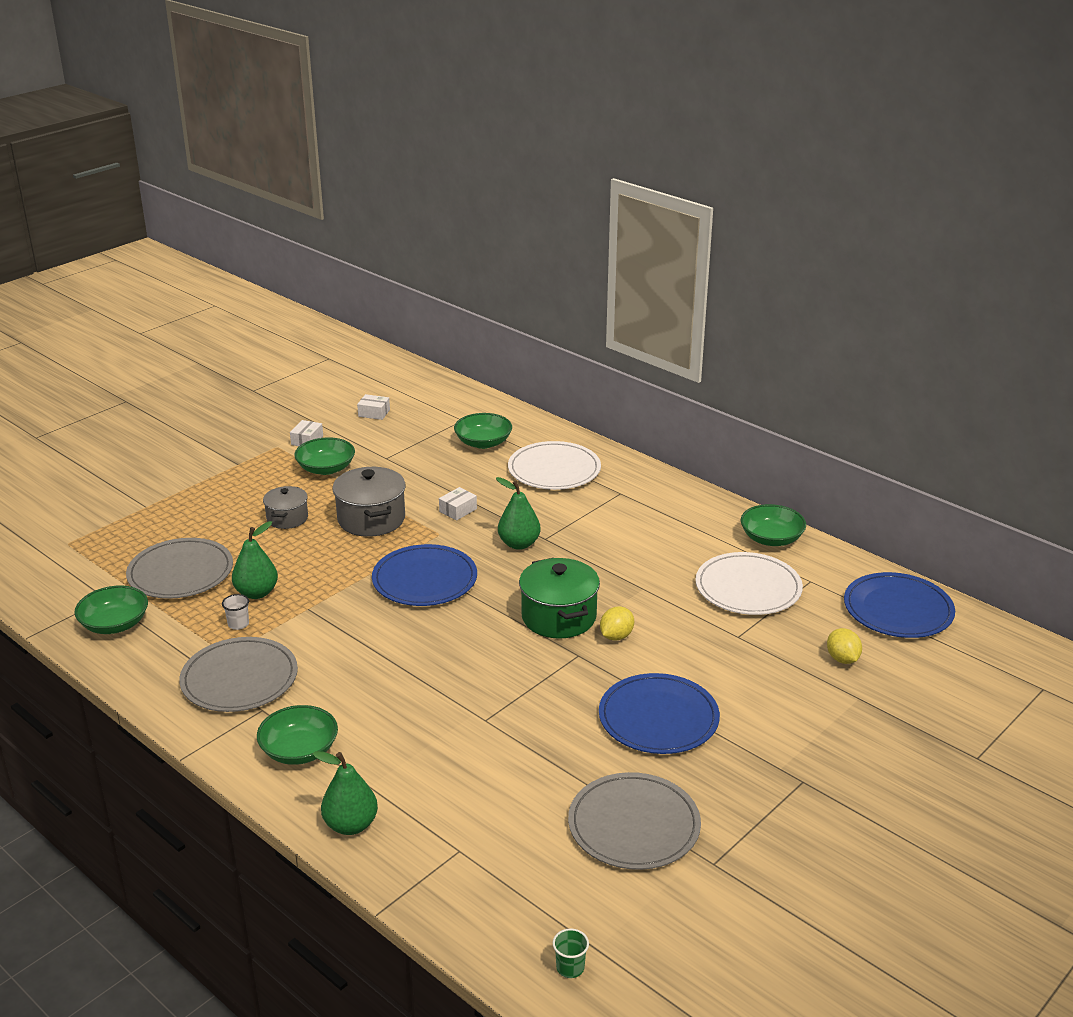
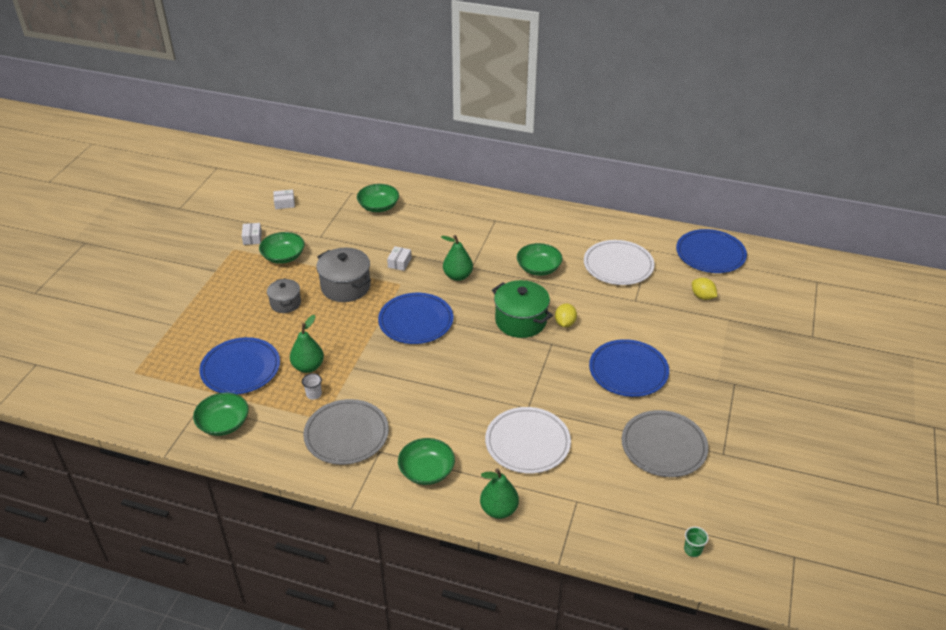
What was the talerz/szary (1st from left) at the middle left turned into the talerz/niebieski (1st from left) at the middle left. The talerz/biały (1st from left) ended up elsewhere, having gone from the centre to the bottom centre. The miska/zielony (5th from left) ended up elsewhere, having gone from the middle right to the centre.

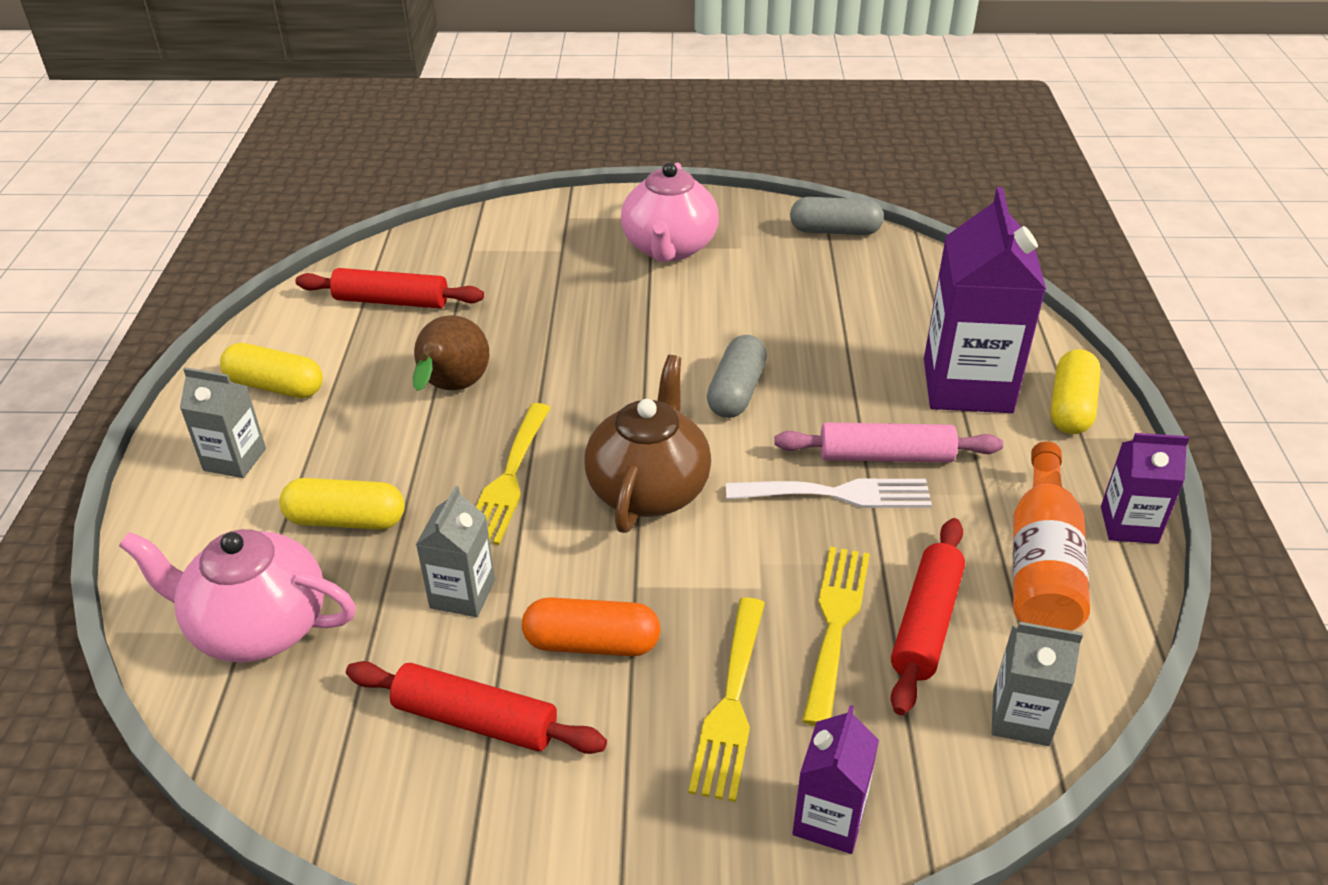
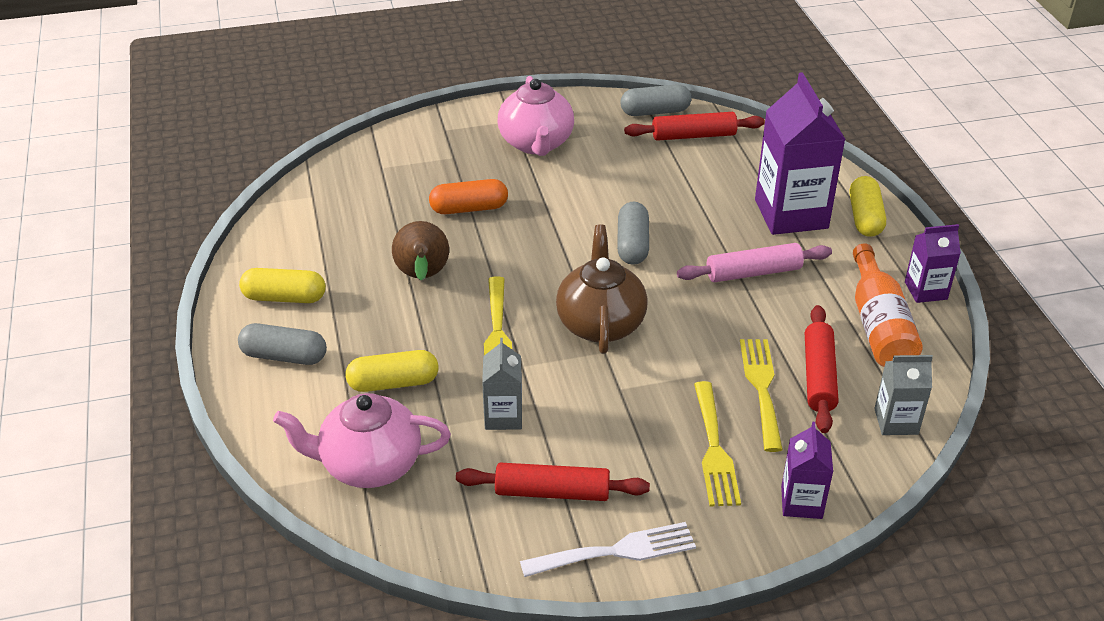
Where the karton mleka/szary (1st from left) stood at the middle left, the kapsułka/szary (1st from left) came to stand at the middle left. The kapsułka/pomarańczowy ended up elsewhere, having gone from the bottom centre to the top centre. The widelec/biały ended up elsewhere, having gone from the centre to the bottom centre. The wałek do ciasta/czerwony (1st from left in the first image) ended up elsewhere, having gone from the top left to the top centre.

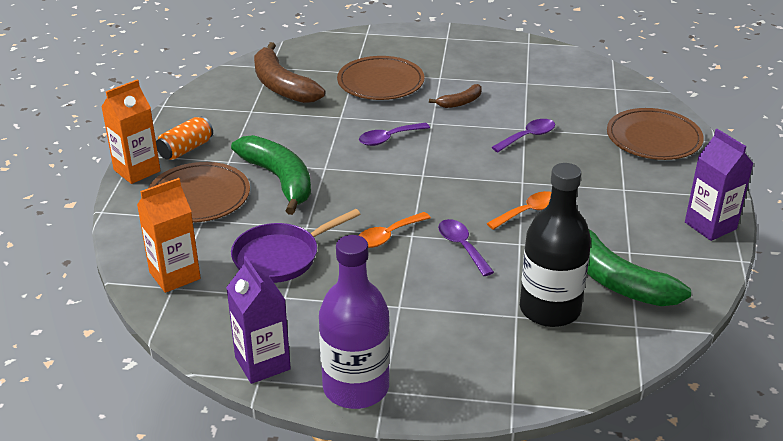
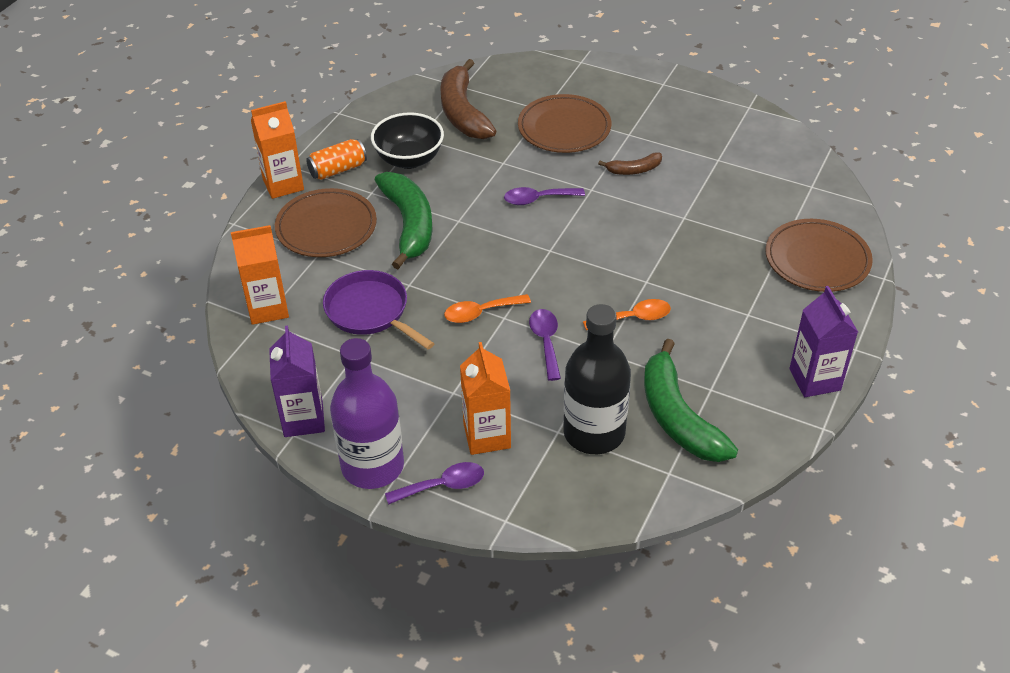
The patelnia/fioletowy at the centre ended up facing another way, 60 degrees clockwise from before. The second view gained the miska/czarny at the top centre. The łyżka/fioletowy (3rd from left in the first image) ended up elsewhere, having gone from the top right to the bottom centre. The second view gained the karton mleka/pomarańczowy (3rd from left) at the centre.

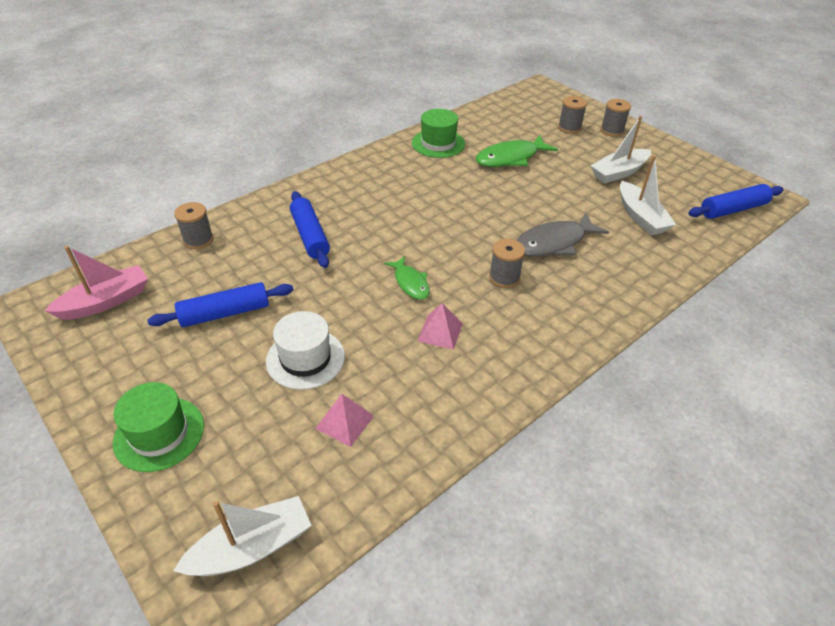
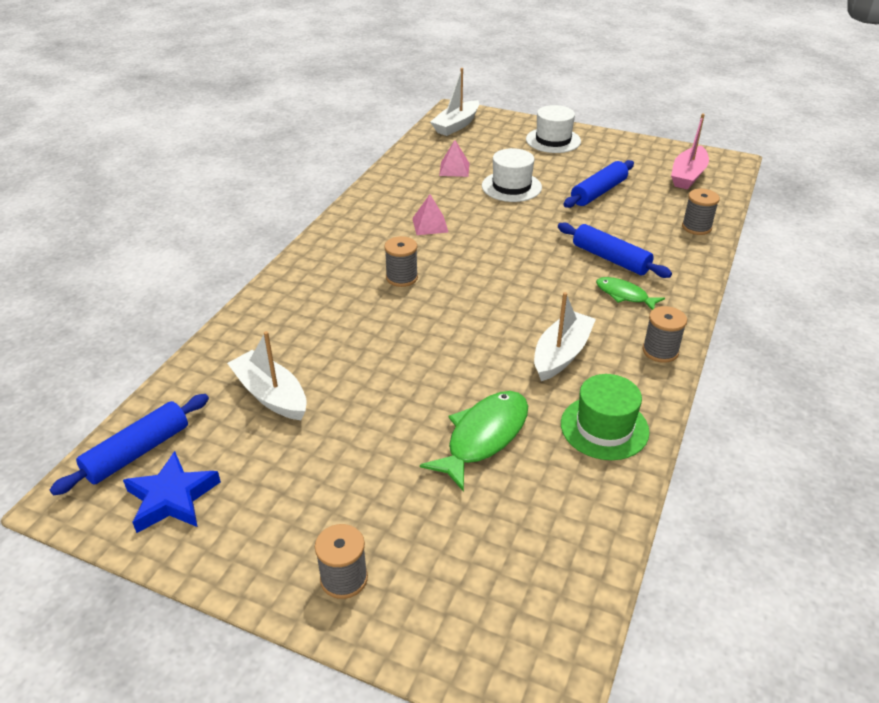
The second view gained the gwiazda/niebieski at the bottom left. What was the kapelusz/zielony (1st from left) at the bottom left turned into the kapelusz/biały (2nd from left) at the top centre. The łódka/biały (2nd from left in the first image) ended up elsewhere, having gone from the top right to the centre. The ryba/zielony (1st from left in the first image) ended up elsewhere, having gone from the centre to the middle right. The szpulka/szary (3rd from left) ended up elsewhere, having gone from the top right to the middle right. The second view lost the ryba/szary at the middle right.

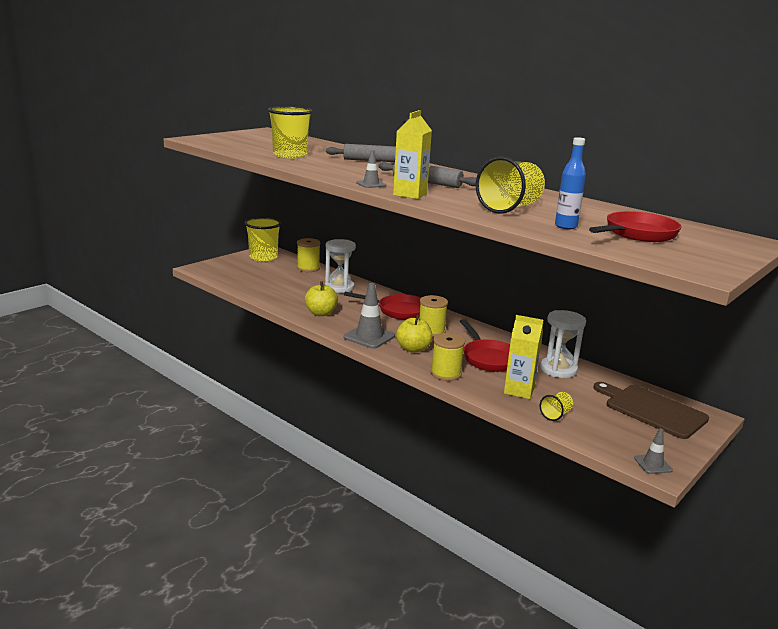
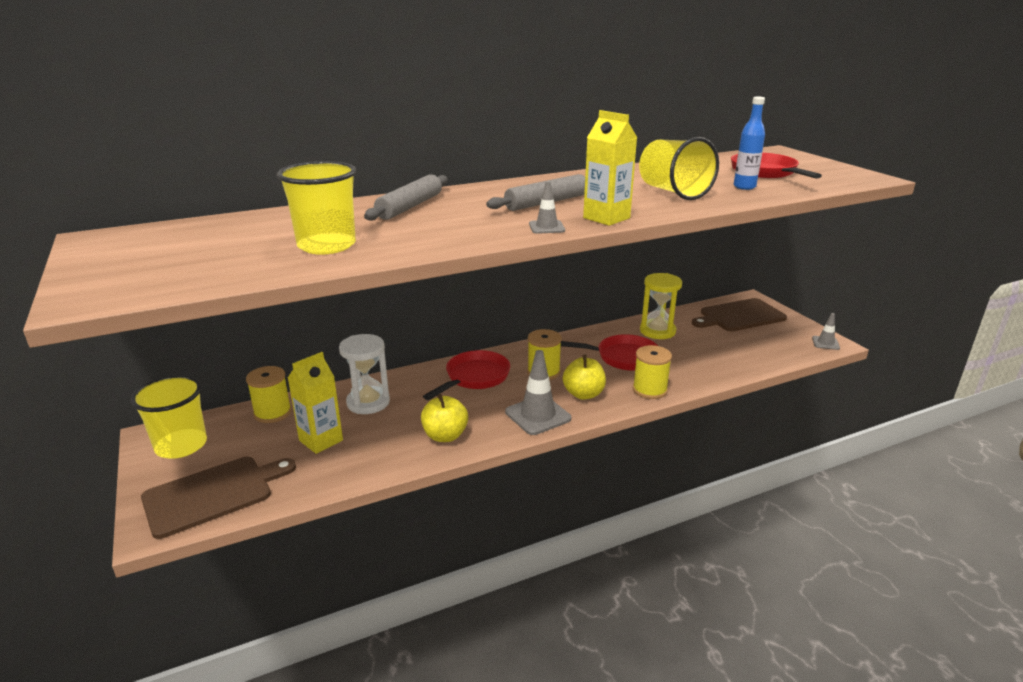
The second view gained the deska do krojenia/brązowy (1st from left) at the bottom left. The karton mleka/żółty (2nd from left in the first image) ended up elsewhere, having gone from the middle right to the middle left. What was the klepsydra/biały (2nd from left) at the middle right turned into the klepsydra/żółty at the centre. The second view lost the szklanka/żółty (4th from left) at the middle right.

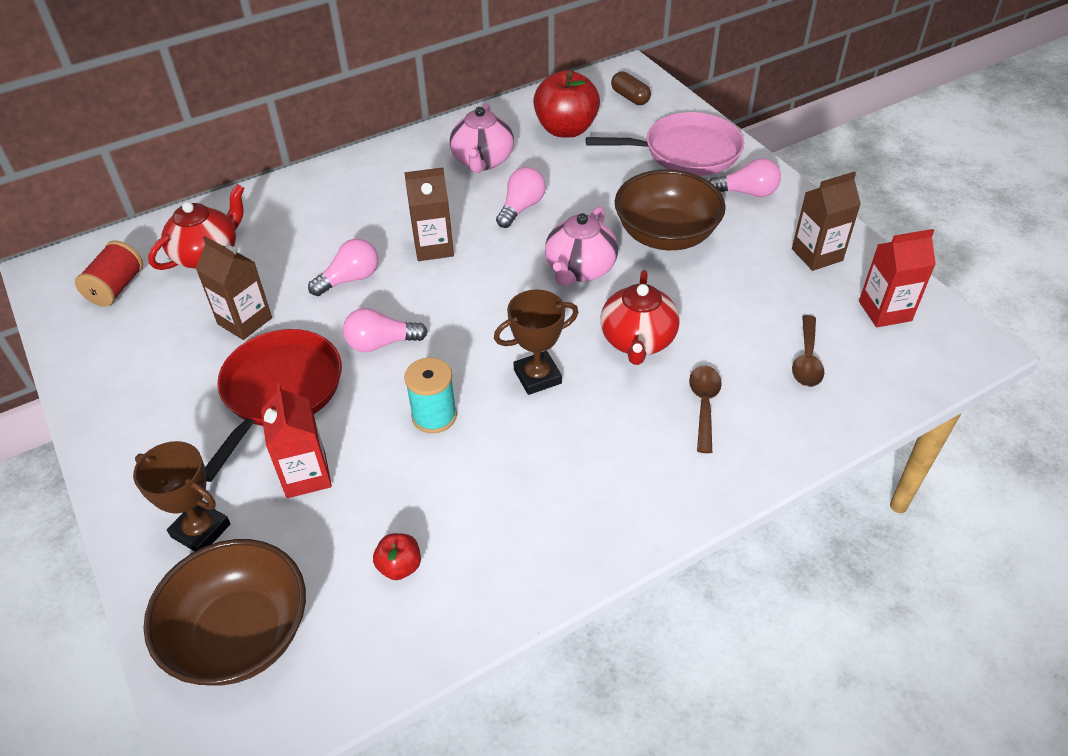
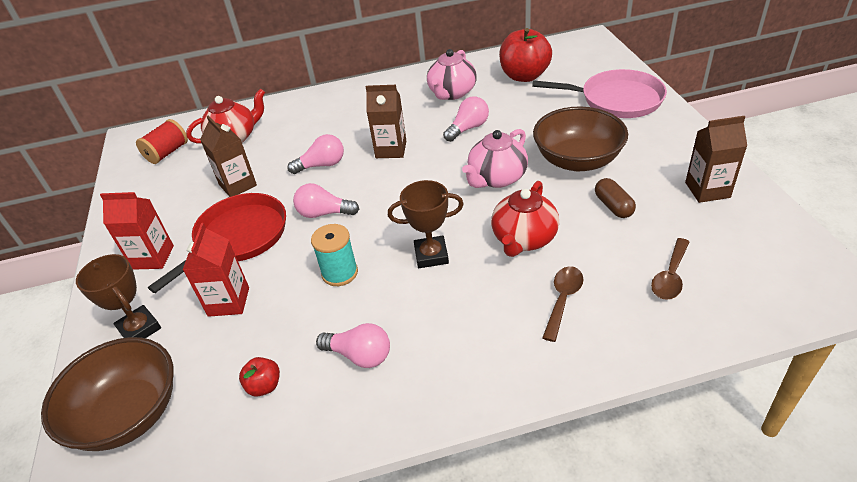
The karton mleka/czerwony (2nd from left in the first image) ended up elsewhere, having gone from the middle right to the middle left. The żarówka/różowy (4th from left in the first image) ended up elsewhere, having gone from the top right to the bottom centre. The kapsułka/brązowy ended up elsewhere, having gone from the top centre to the middle right.

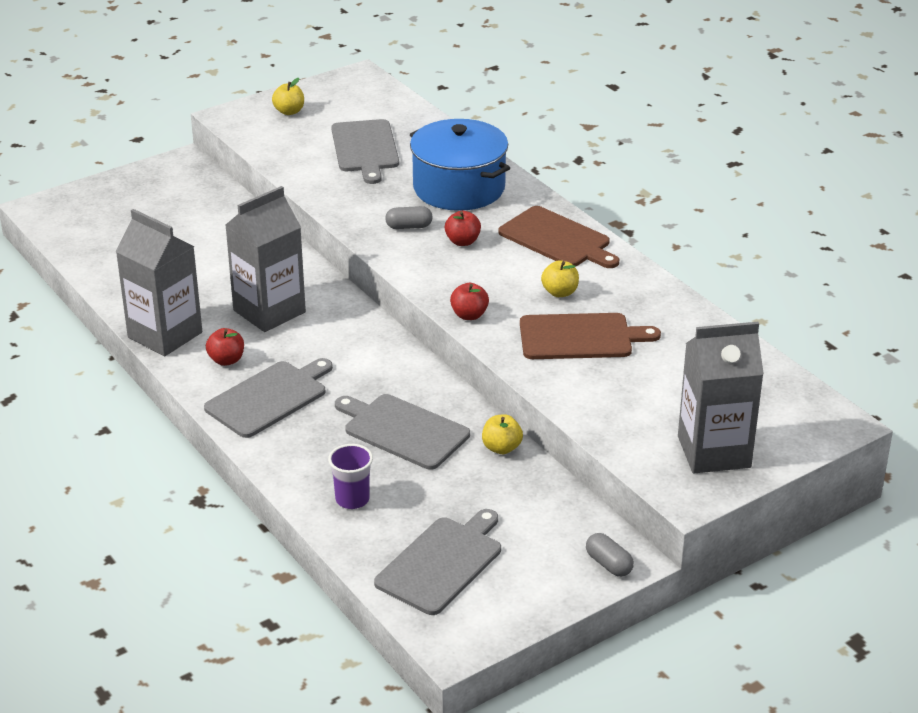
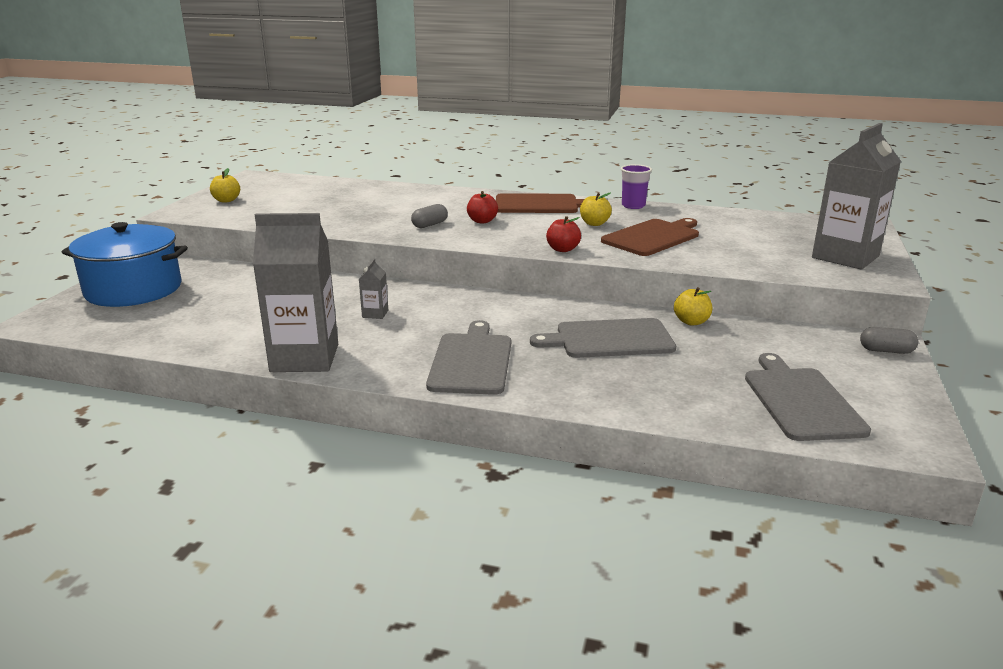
The garnek/niebieski ended up elsewhere, having gone from the top centre to the middle left. The size of the karton mleka/szary (2nd from left) at the middle left changed by a factor of 0.41. The szklanka/fioletowy ended up elsewhere, having gone from the bottom centre to the top centre. The second view lost the jabłko/czerwony (1st from left) at the middle left. The second view lost the deska do krojenia/szary (2nd from left) at the top centre.

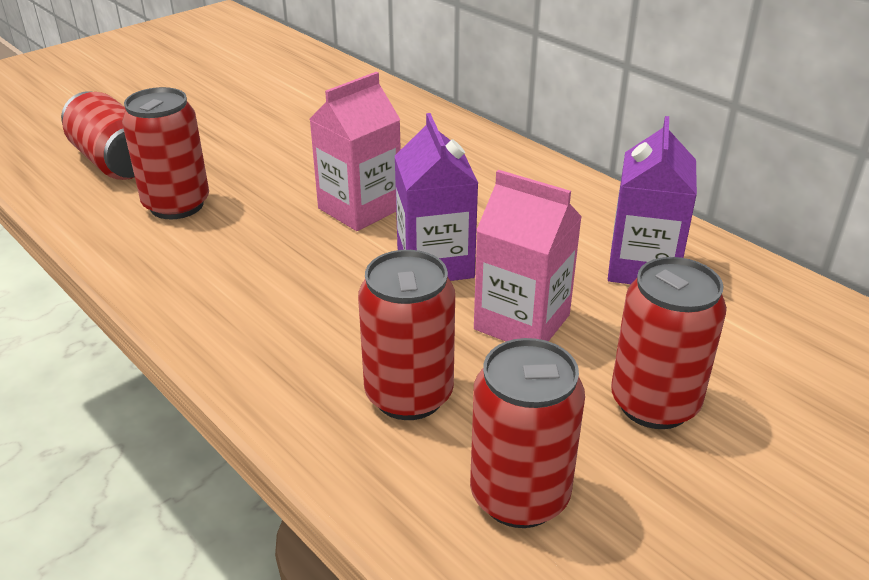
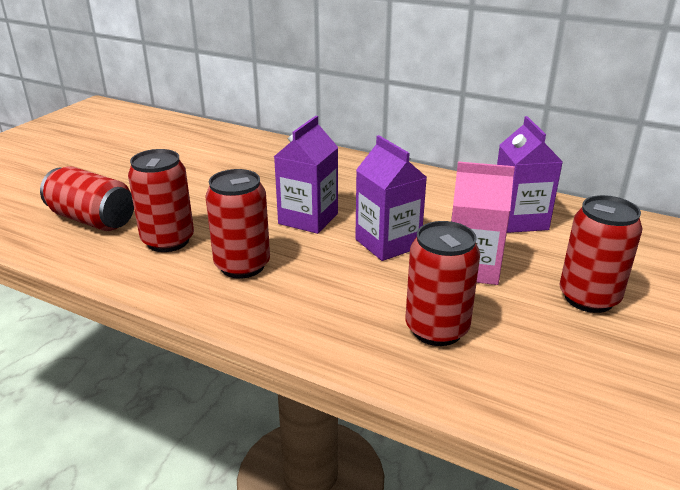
The puszka/czerwony (4th from left in the first image) ended up elsewhere, having gone from the bottom centre to the centre. What was the karton mleka/różowy (1st from left) at the top centre turned into the karton mleka/fioletowy (1st from left) at the centre.

